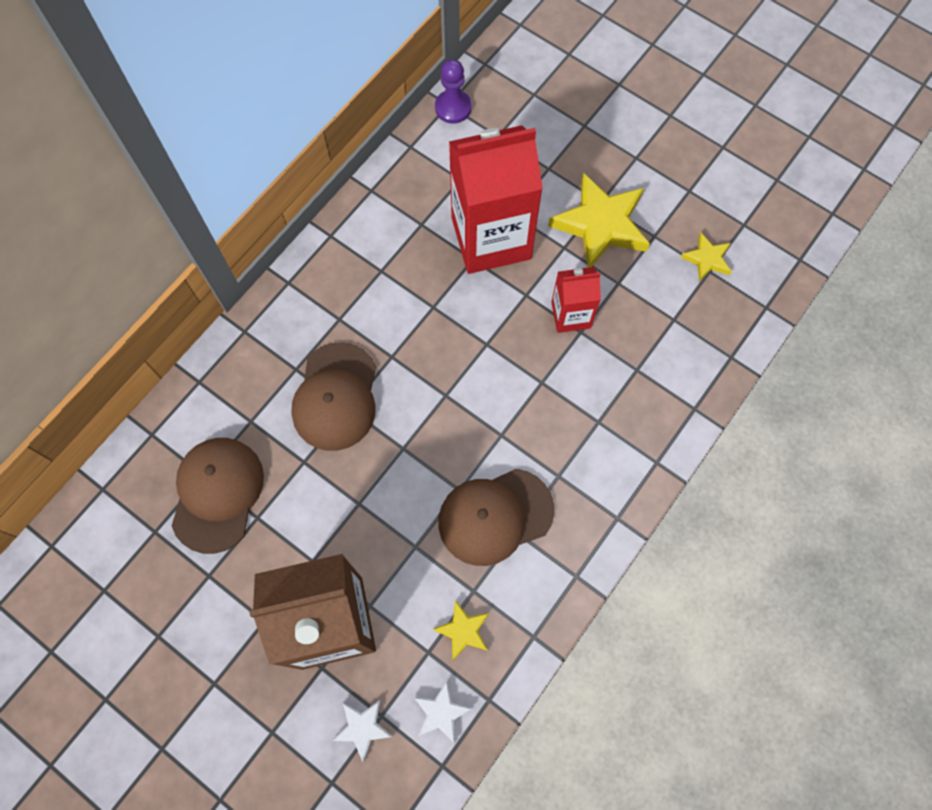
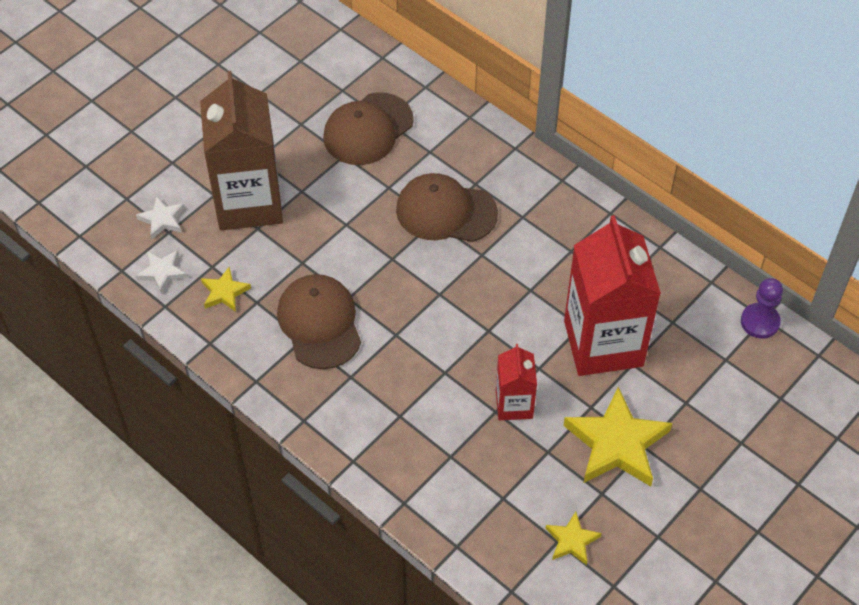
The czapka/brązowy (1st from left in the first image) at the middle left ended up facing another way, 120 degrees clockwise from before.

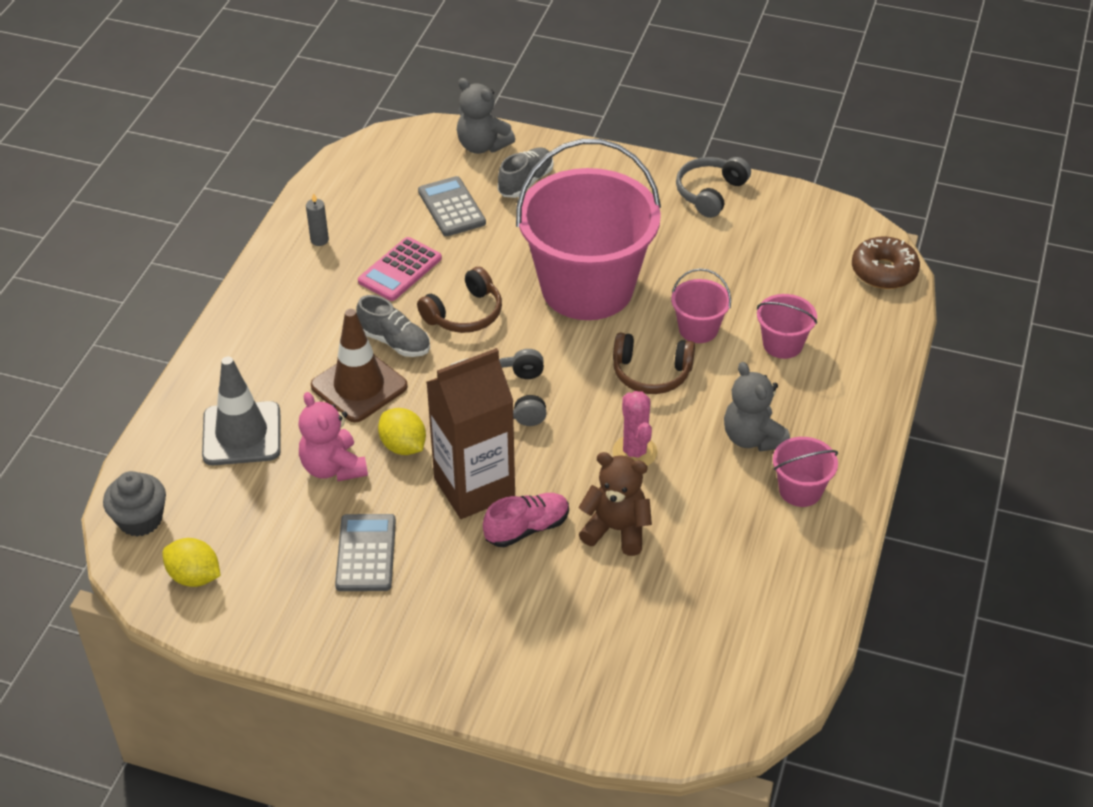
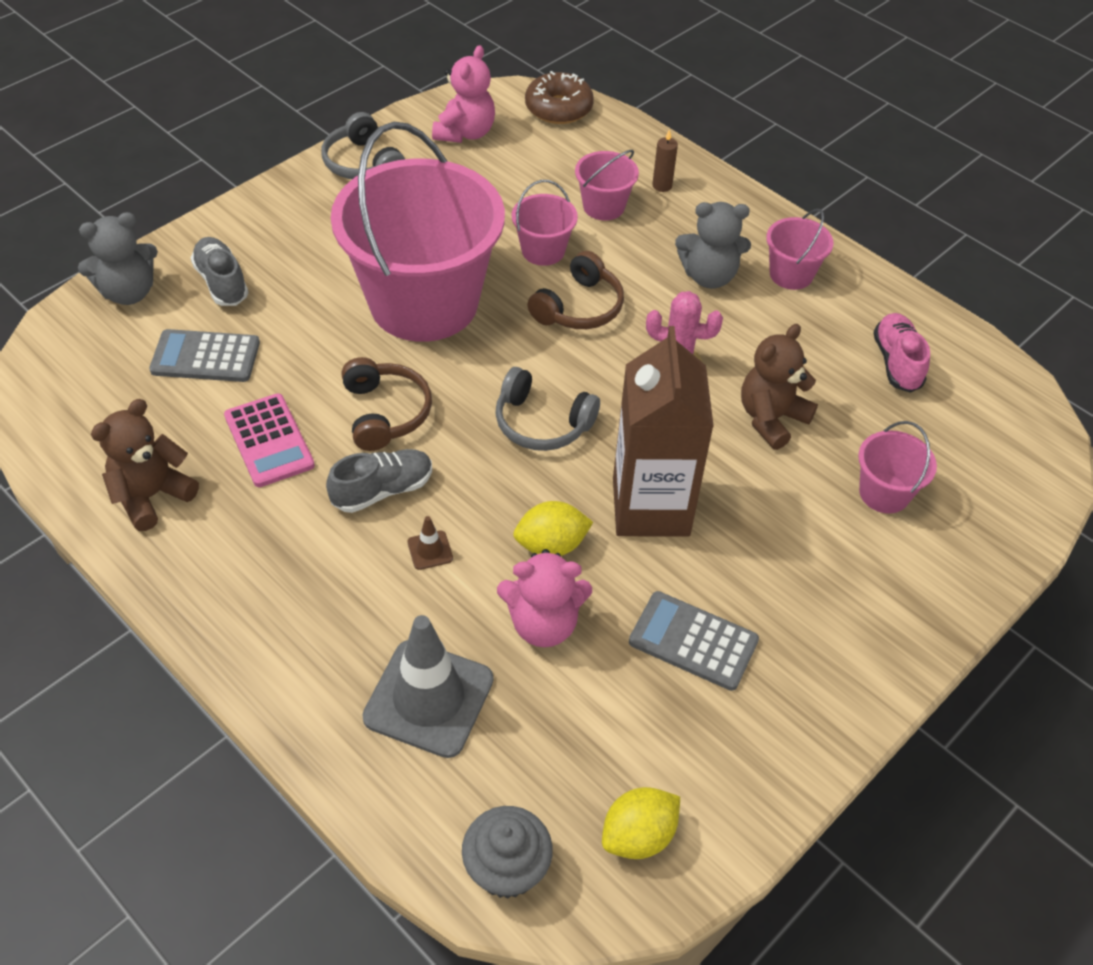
Where the świeca/szary stood at the top left, the miś/brązowy (1st from left) came to stand at the middle left. The size of the pachołek/brązowy at the middle left changed by a factor of 0.41. The second view gained the miś/różowy (1st from left) at the top centre. The second view gained the świeca/brązowy at the top centre. The second view gained the wiadro/różowy (5th from left) at the middle right. The but/różowy ended up elsewhere, having gone from the centre to the middle right.

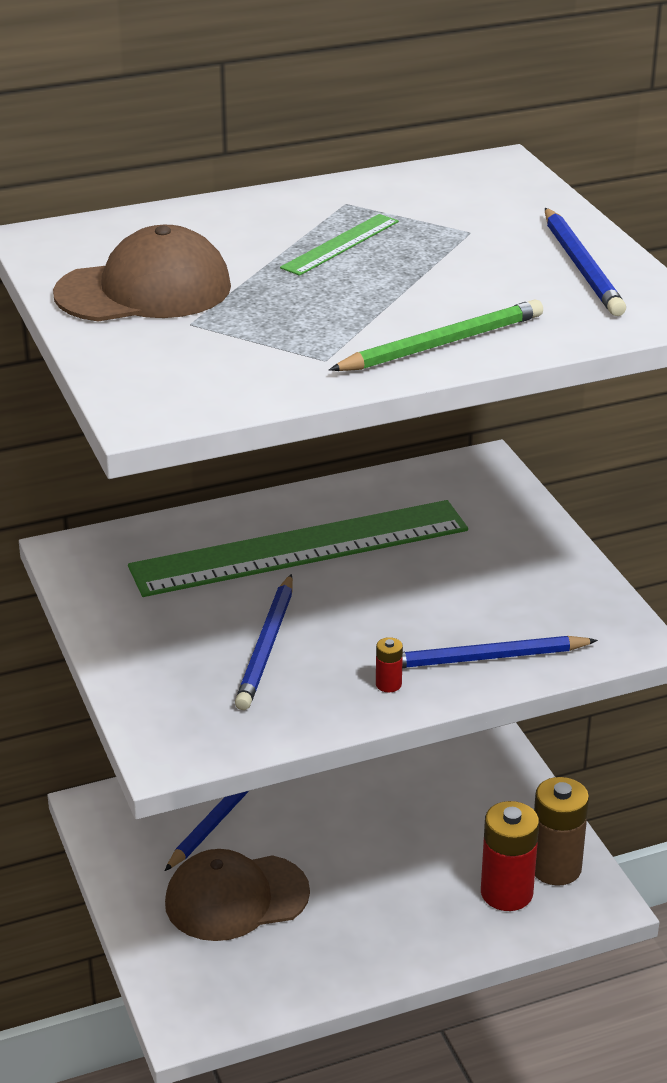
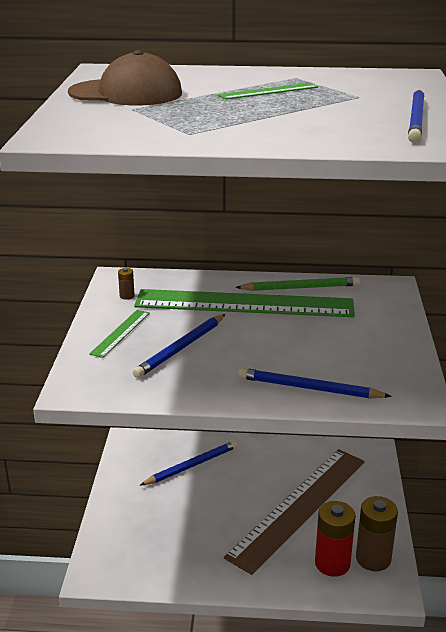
The second view gained the linijka/zielony (1st from left) at the middle left. The second view gained the bateria/brązowy (1st from left) at the middle left. The second view gained the linijka/brązowy at the bottom centre. The ołówek/zielony ended up elsewhere, having gone from the top centre to the centre. The second view lost the czapka/brązowy (2nd from left) at the bottom centre. The second view lost the bateria/czerwony (1st from left) at the centre.

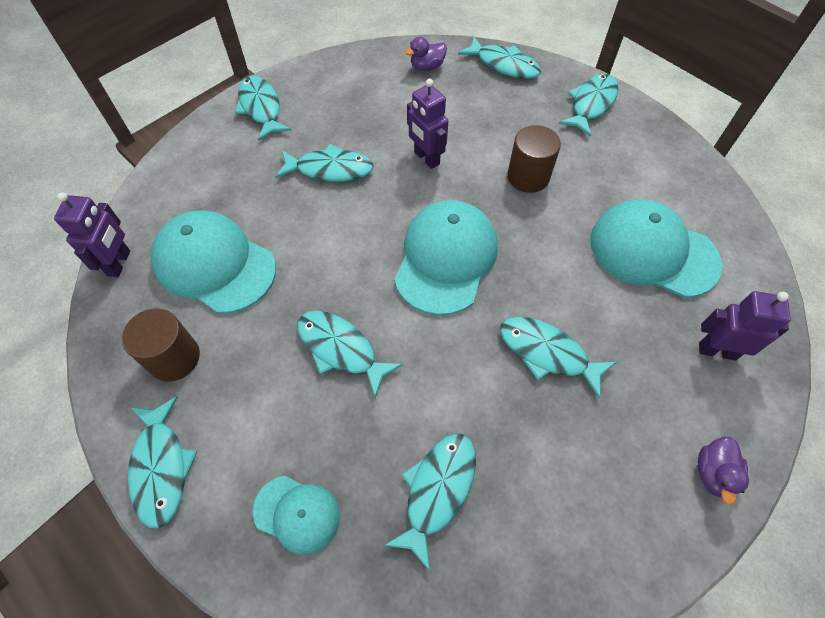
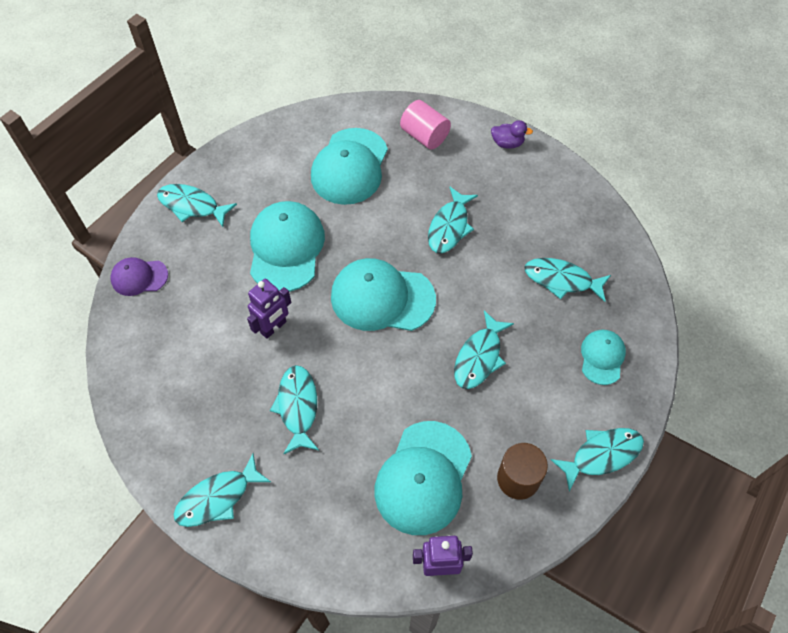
Where the ryba/turkusowy (6th from left) stood at the top centre, the czapka/fioletowy came to stand at the middle left. Where the walec/brązowy (2nd from left) stood at the top centre, the czapka/turkusowy (1st from left) came to stand at the centre. Where the robot/fioletowy (3rd from left) stood at the middle right, the walec/różowy came to stand at the top centre. The second view lost the kaczka/fioletowy (1st from left) at the top centre.

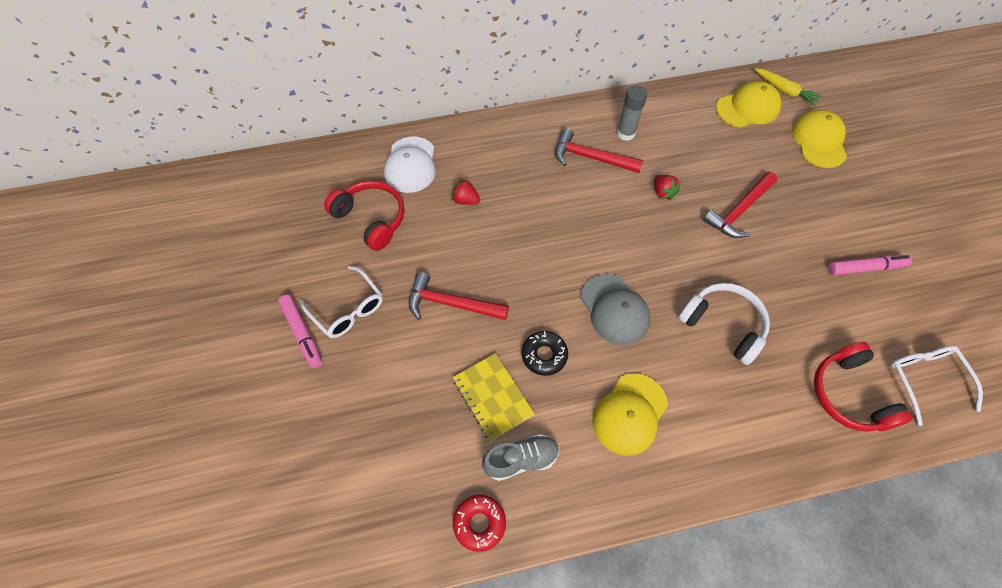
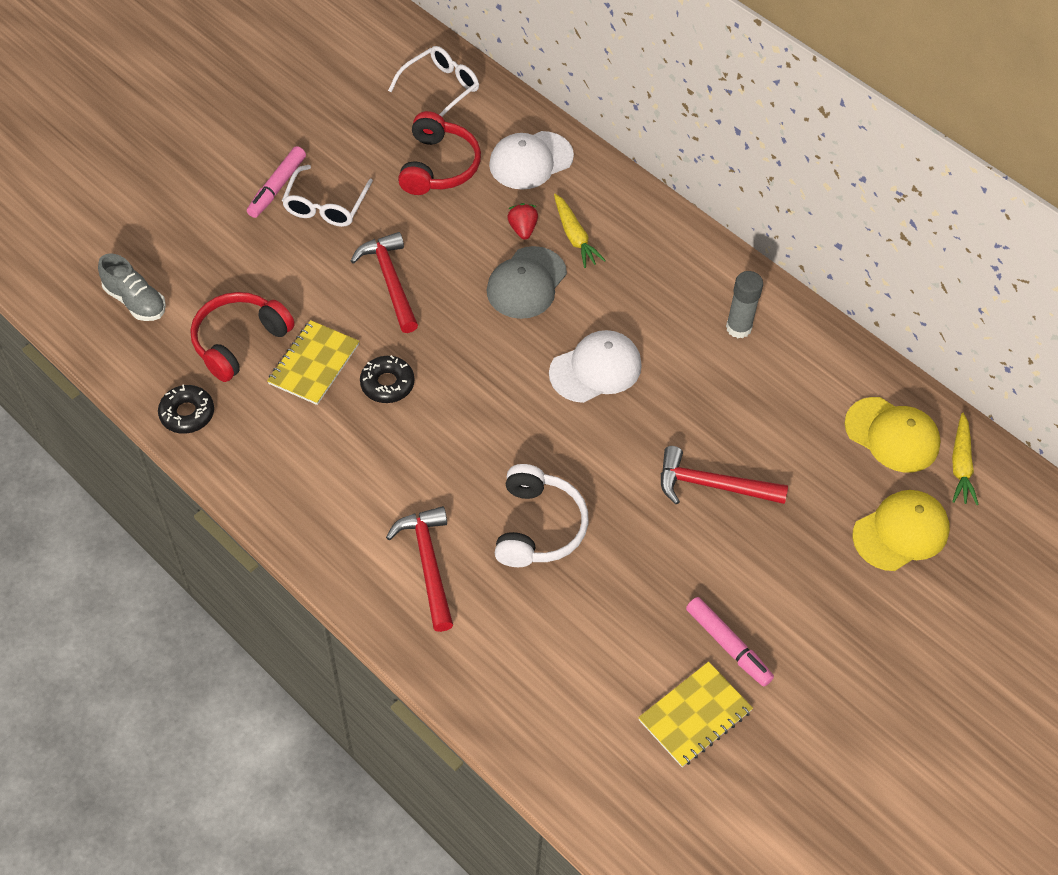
The but/szary ended up elsewhere, having gone from the bottom centre to the top left. What was the donut/czerwony at the bottom centre turned into the donut/czarny (1st from left) at the middle left. The słuchawki/czerwony (2nd from left in the first image) ended up elsewhere, having gone from the middle right to the middle left. The młotek/czerwony (2nd from left) ended up elsewhere, having gone from the top centre to the centre. The okulary/biały (2nd from left) ended up elsewhere, having gone from the middle right to the top centre. The czapka/szary ended up elsewhere, having gone from the centre to the top centre. The second view gained the czapka/biały (2nd from left) at the centre. The second view gained the marchewka/żółty (1st from left) at the top centre. The second view gained the zeszyt/żółty (2nd from left) at the bottom centre. The second view lost the czapka/żółty (1st from left) at the bottom centre. The second view lost the truskawka/czerwony (2nd from left) at the top centre.

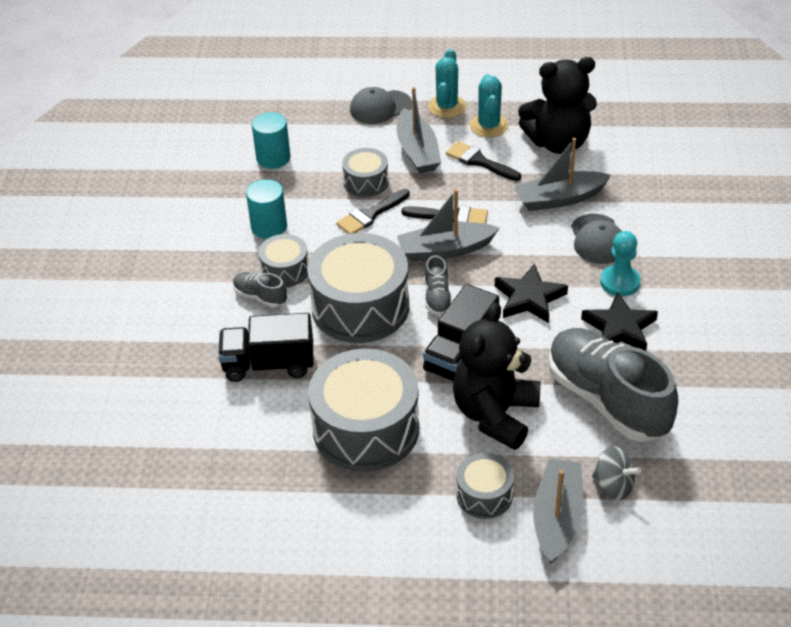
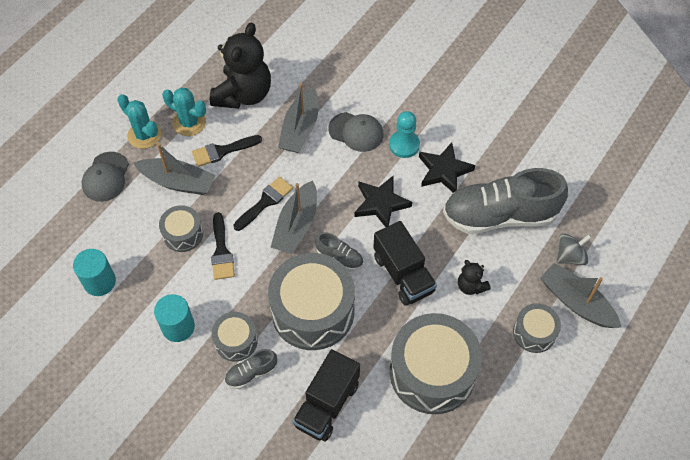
The size of the miś/czarny (1st from left in the first image) at the centre changed by a factor of 0.46.

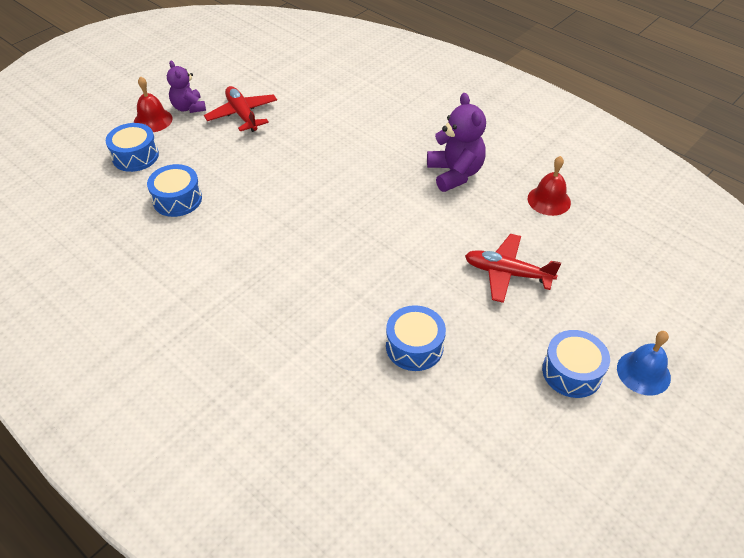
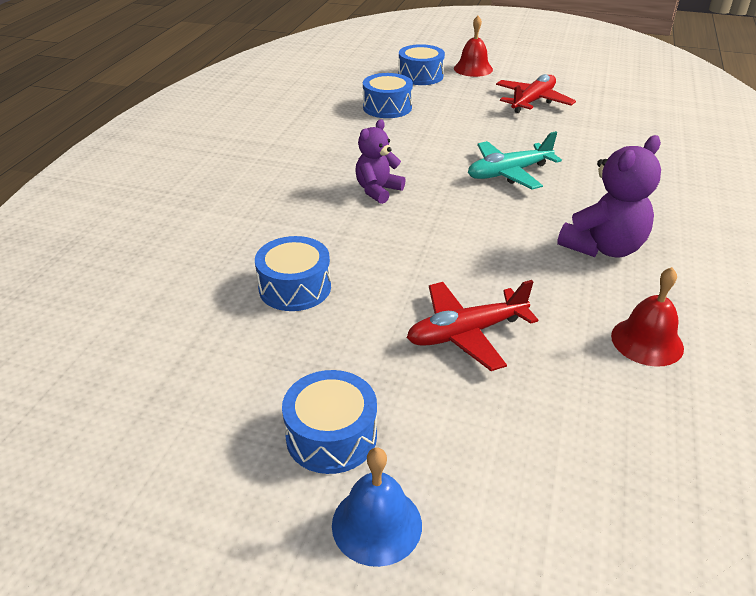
The miś/fioletowy (1st from left) ended up elsewhere, having gone from the top left to the top centre. The samolot/czerwony (2nd from left in the first image) at the middle right ended up facing another way, 105 degrees counterclockwise from before. The second view gained the samolot/turkusowy at the top right.

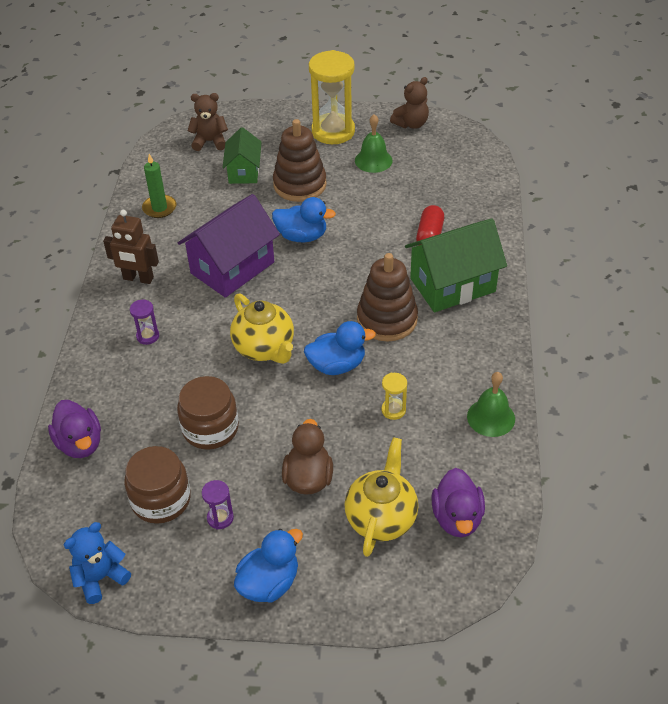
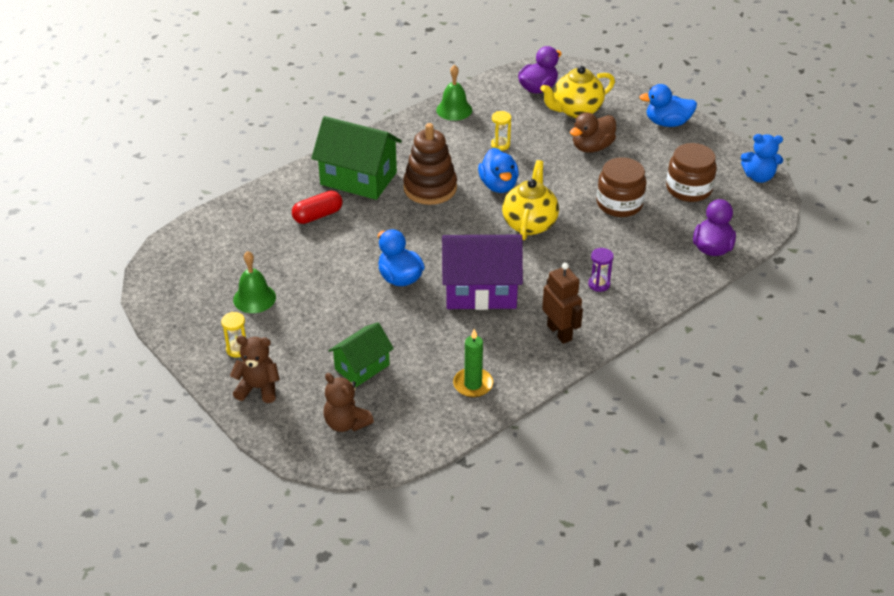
The size of the klepsydra/żółty (1st from left) at the top centre changed by a factor of 0.44. The miś/brązowy (2nd from left in the first image) ended up elsewhere, having gone from the top centre to the middle left. The kaczka/niebieski (3rd from left in the first image) at the centre ended up facing another way, 135 degrees counterclockwise from before. The second view lost the klepsydra/fioletowy (2nd from left) at the bottom left. The second view lost the zabawka nakładanka/brązowy (1st from left) at the top centre.

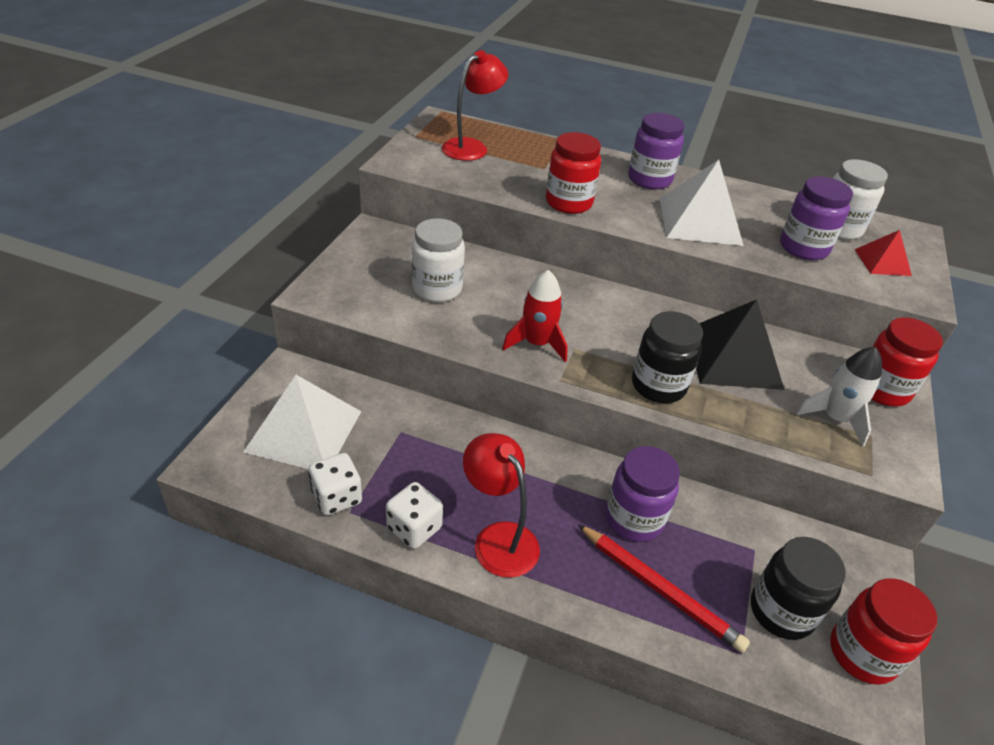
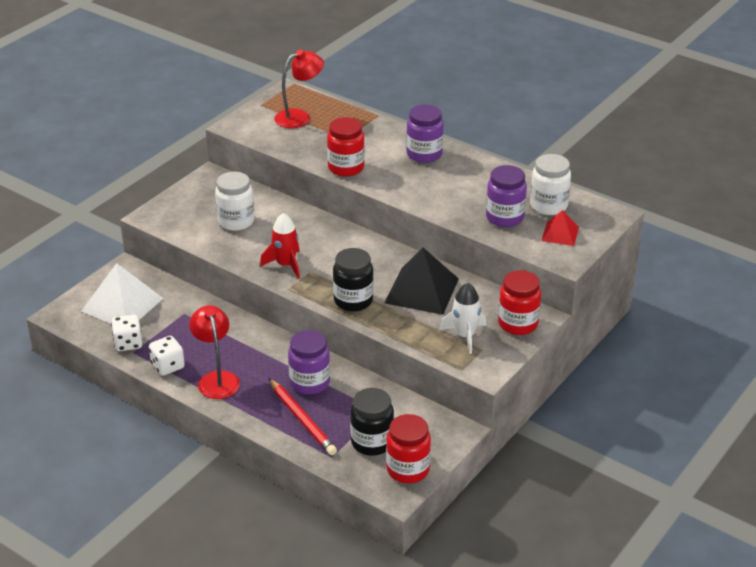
The second view lost the piramida/biały (2nd from left) at the top right.

